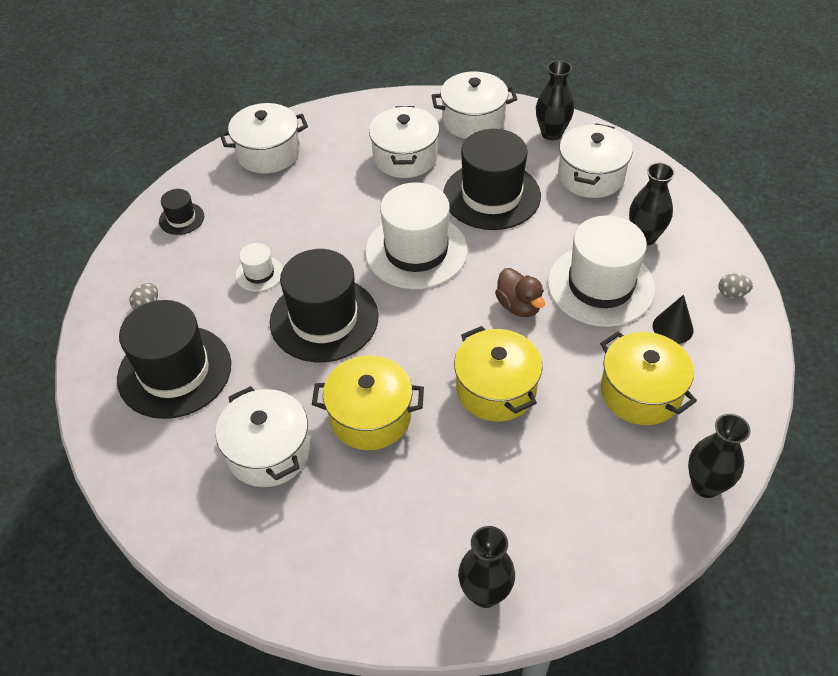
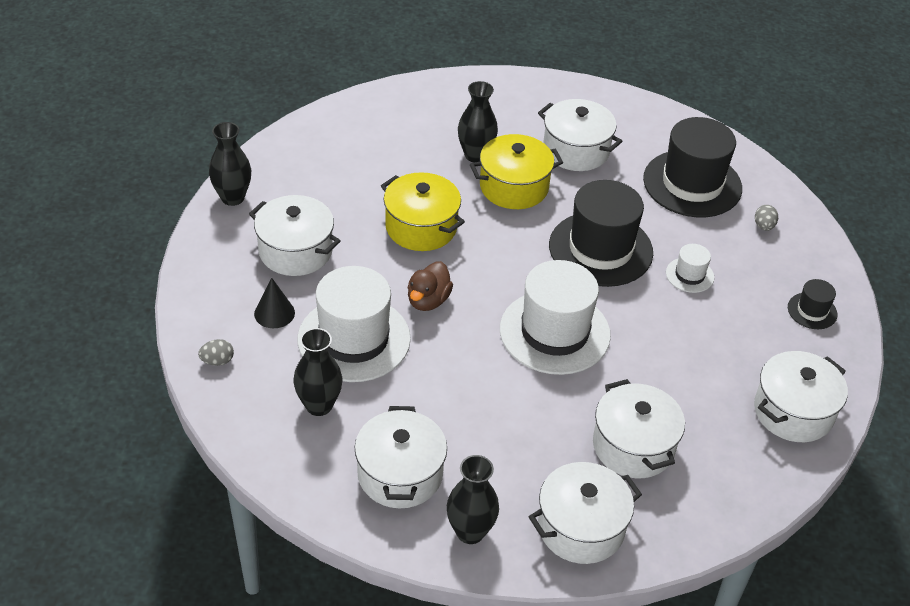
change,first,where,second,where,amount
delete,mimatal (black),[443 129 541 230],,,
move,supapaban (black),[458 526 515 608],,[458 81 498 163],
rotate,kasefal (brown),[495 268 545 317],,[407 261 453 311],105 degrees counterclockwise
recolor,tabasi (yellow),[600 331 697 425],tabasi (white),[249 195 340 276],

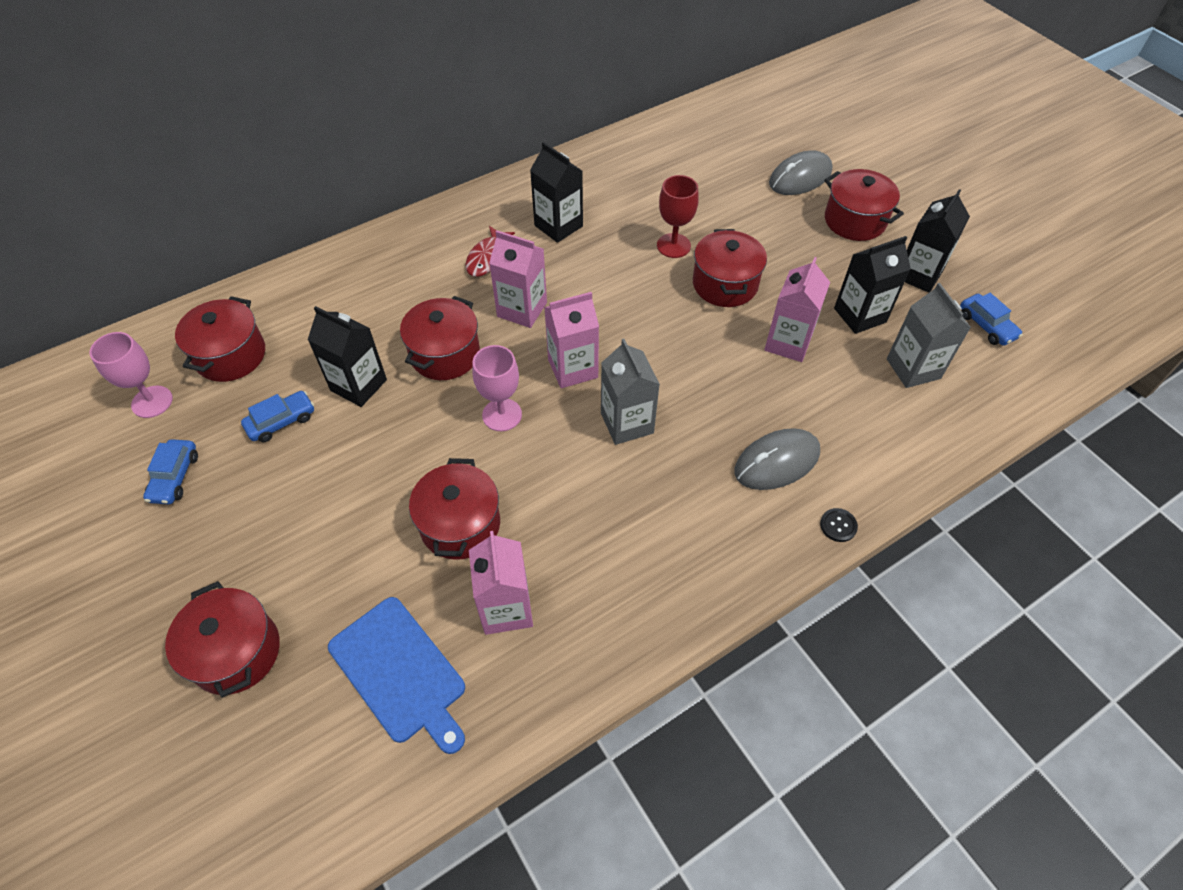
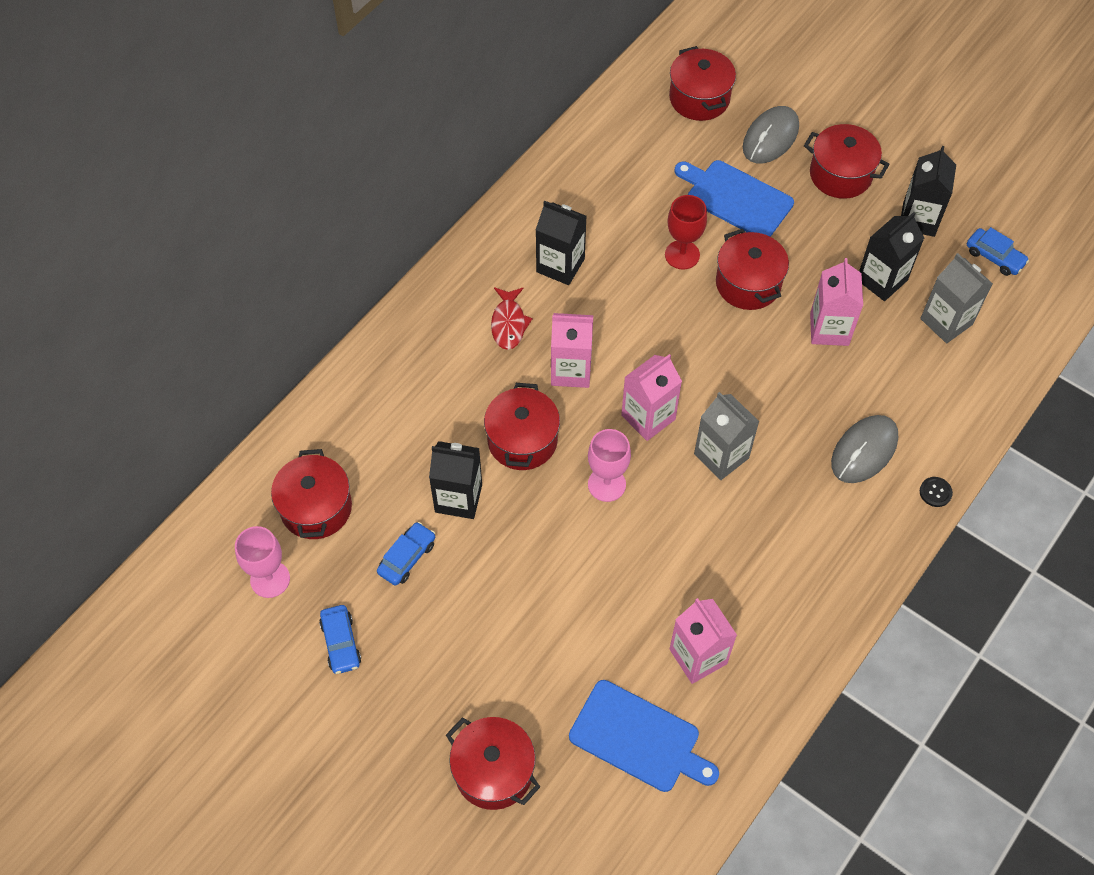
change,first,where,second,where,amount
move,tabasi (red),[409 458 500 560],,[669 46 736 121],
insert,,,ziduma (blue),[675 160 794 237],

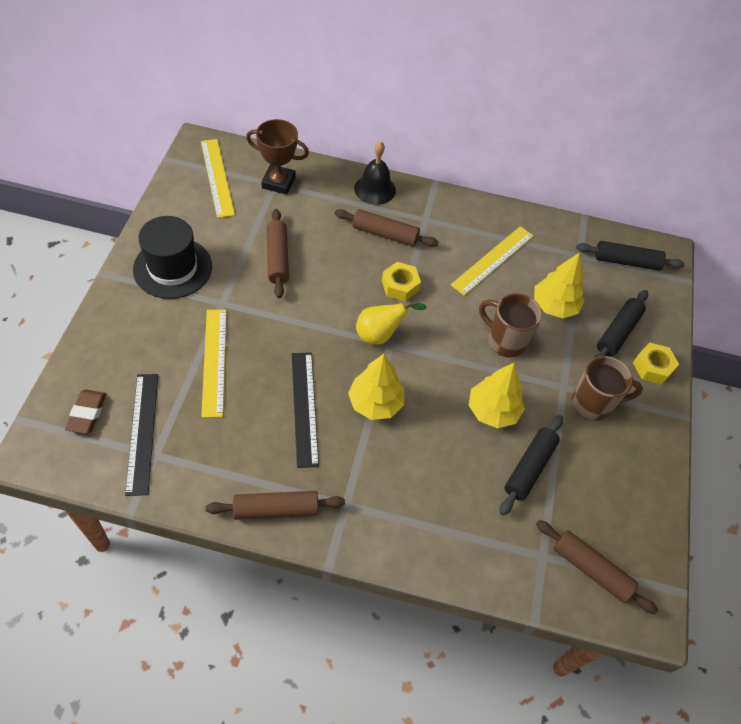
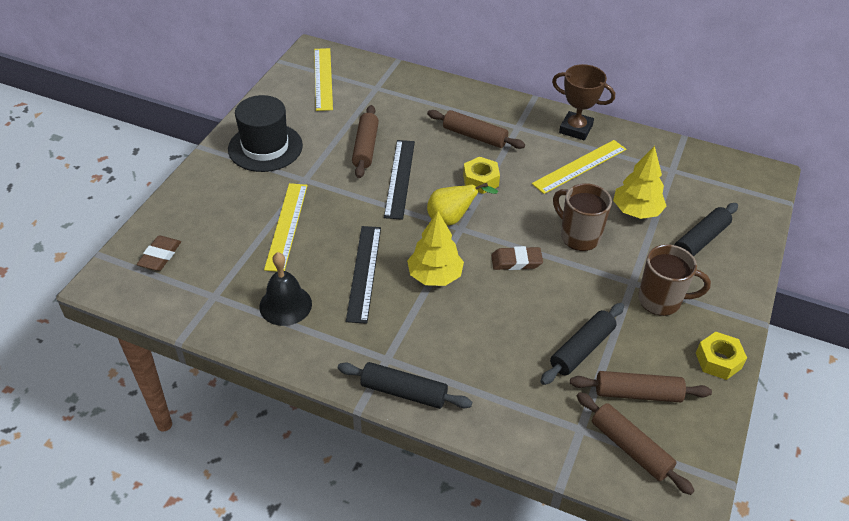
change,first,where,second,where,amount
move,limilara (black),[125 374 158 496],,[384 140 415 220],
move,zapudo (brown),[205 491 345 520],,[570 371 712 402],
move,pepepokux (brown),[246 119 309 195],,[552 64 615 140],
move,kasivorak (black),[354 141 396 205],,[259 252 312 326],
delete,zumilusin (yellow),[469 363 525 428],,,
move,zapudo (black),[576 241 685 270],,[338 362 472 409],
move,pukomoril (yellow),[633 343 679 384],,[696 332 747 380],
insert,,,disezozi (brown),[491 246 543 270],

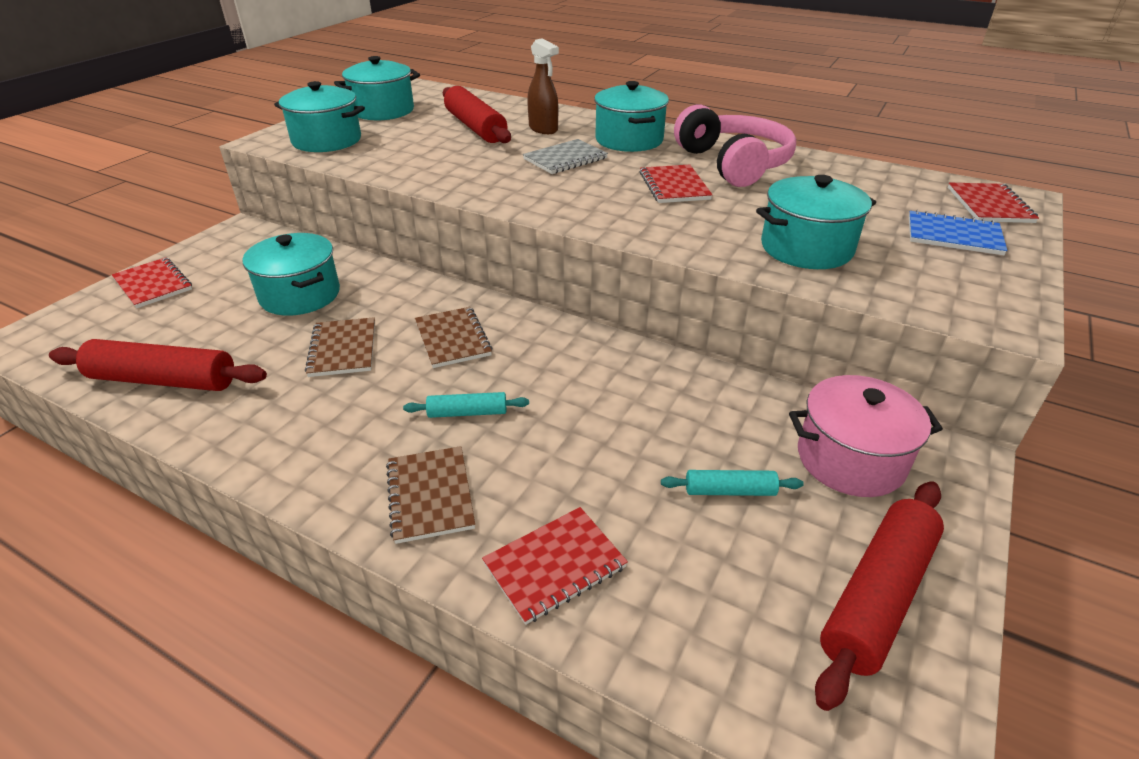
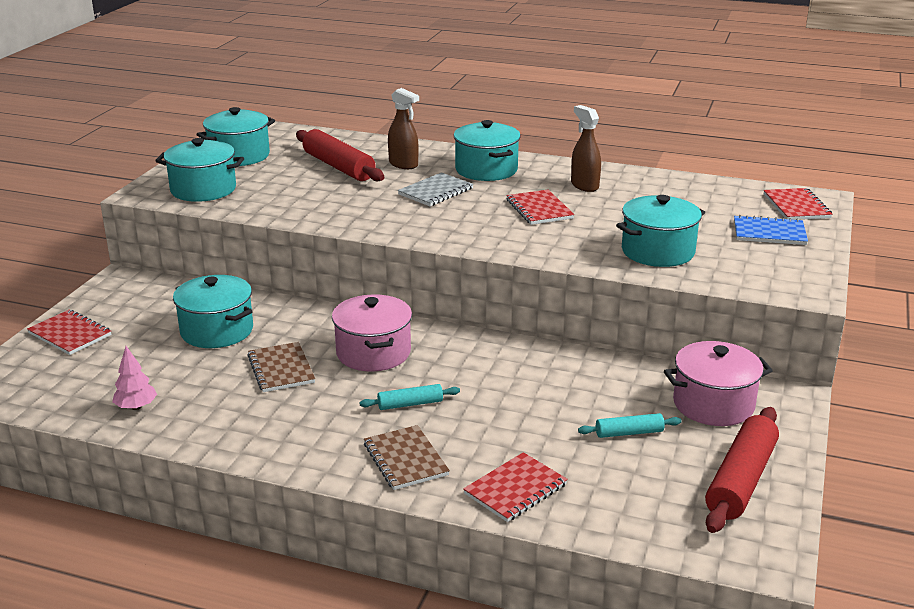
change,first,where,second,where,amount
replace,zapudo (red),[49 339 267 391],zumilusin (pink),[112 346 157 410],
replace,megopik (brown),[415 307 493 368],tabasi (pink),[332 294 412 372],
replace,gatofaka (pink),[674 104 796 187],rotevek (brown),[571 105 601 192],

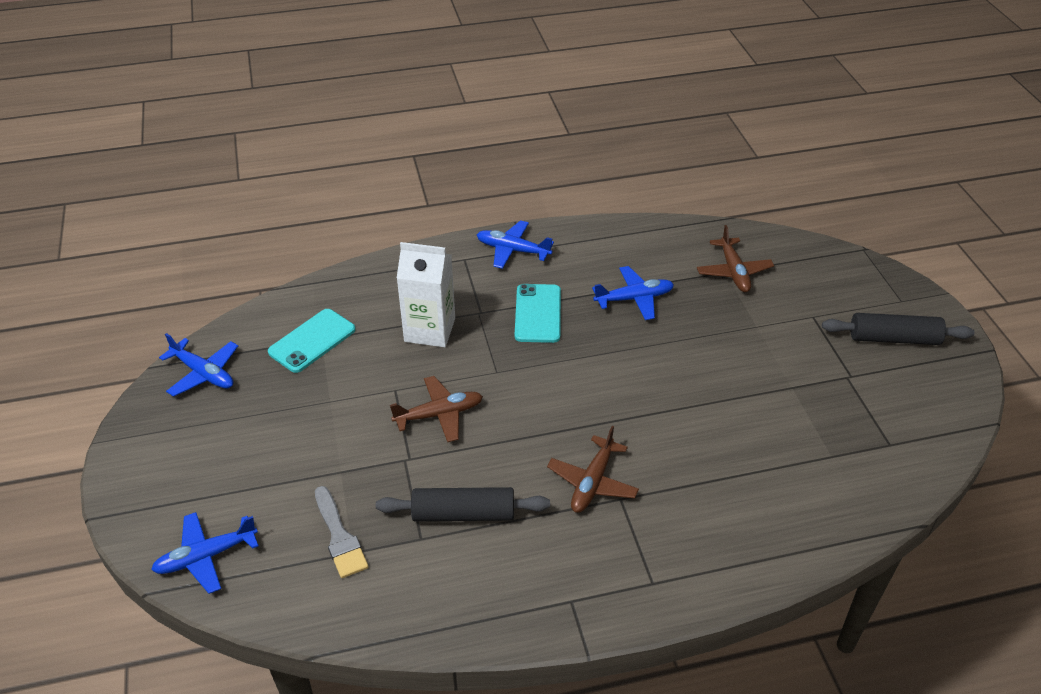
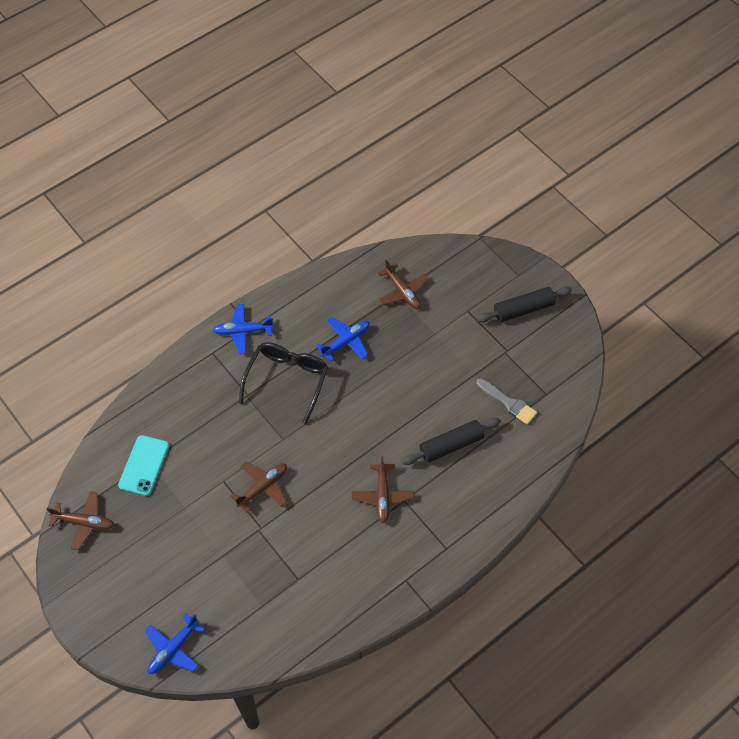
change,first,where,second,where,amount
recolor,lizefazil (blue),[159 333 238 397],lizefazil (brown),[47 491 115 550],
move,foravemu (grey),[315 486 368 578],,[476 378 537 425],
move,zapudo (black),[376 487 550 521],,[402 418 501 465],
delete,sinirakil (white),[397 242 455 347],,,
replace,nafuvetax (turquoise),[515 284 561 343],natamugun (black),[239 342 328 425],

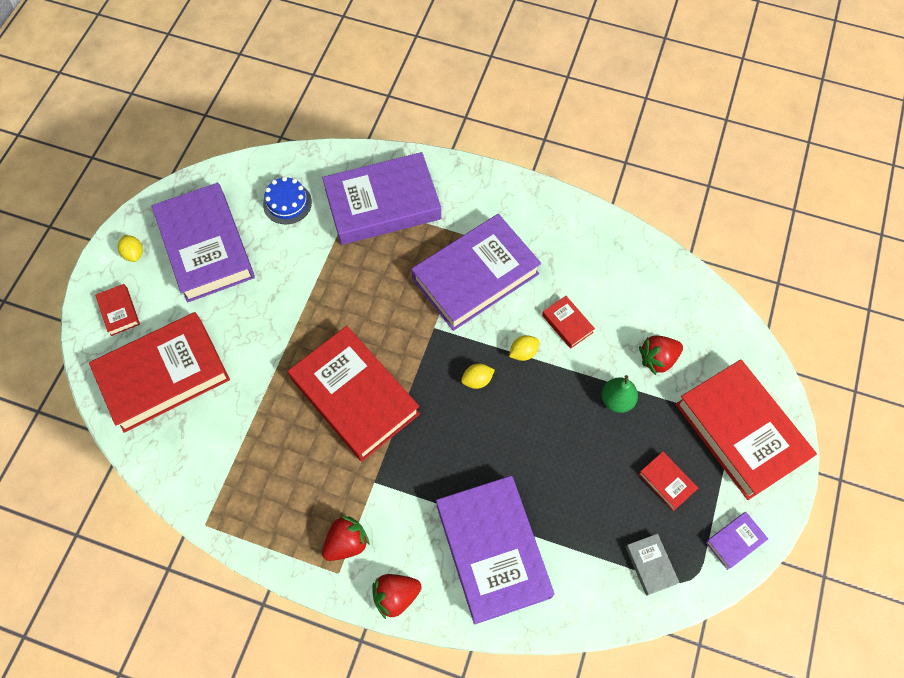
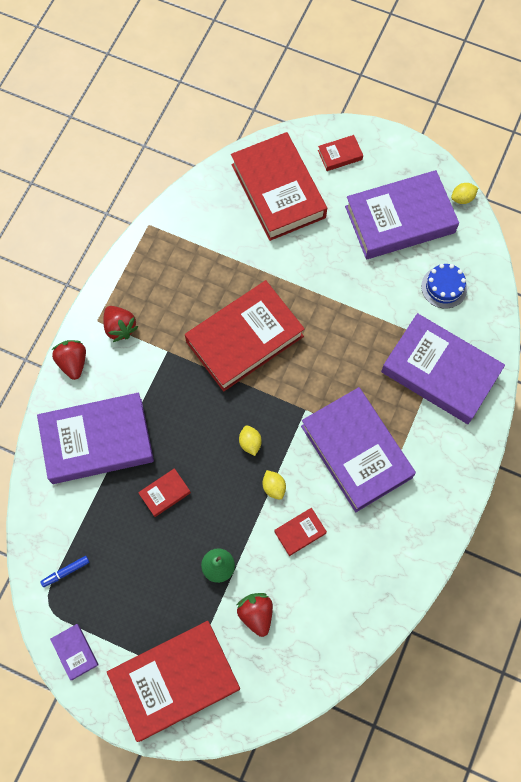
change,first,where,second,where,amount
move,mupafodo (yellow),[118 235 143 262],,[451 183 478 204],
rotate,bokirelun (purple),[322 152 441 245],,[381 313 505 424],45 degrees counterclockwise
replace,bokirelun (grey),[626 534 680 596],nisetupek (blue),[40 556 89 587],
move,bokirelun (red),[639 452 698 511],,[138 468 191 517],

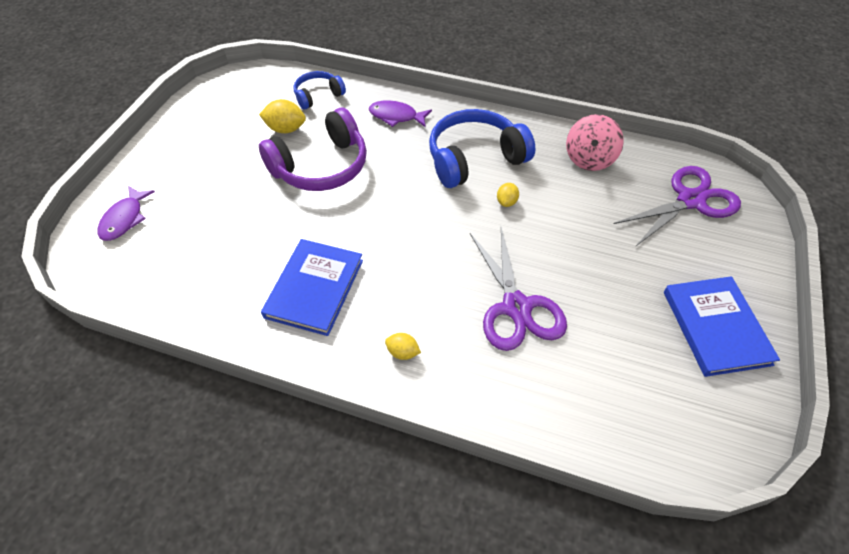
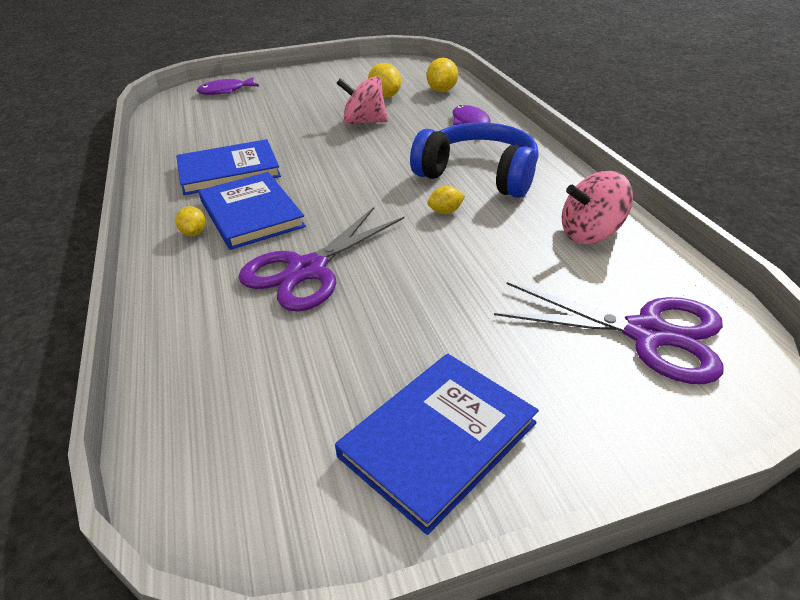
change,first,where,second,where,amount
replace,gatofaka (purple),[259 108 367 191],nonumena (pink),[336 76 388 124],
replace,gatofaka (blue),[293 71 346 110],mupafodo (yellow),[427 58 458 92],
insert,,,bokirelun (blue),[199 172 306 250],

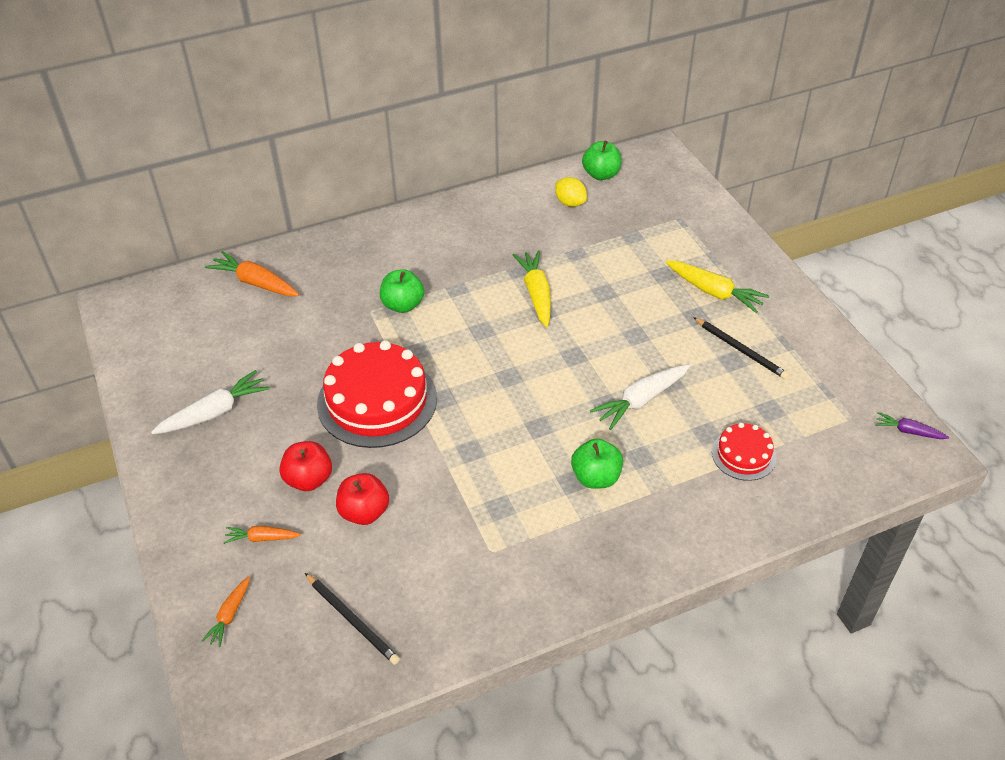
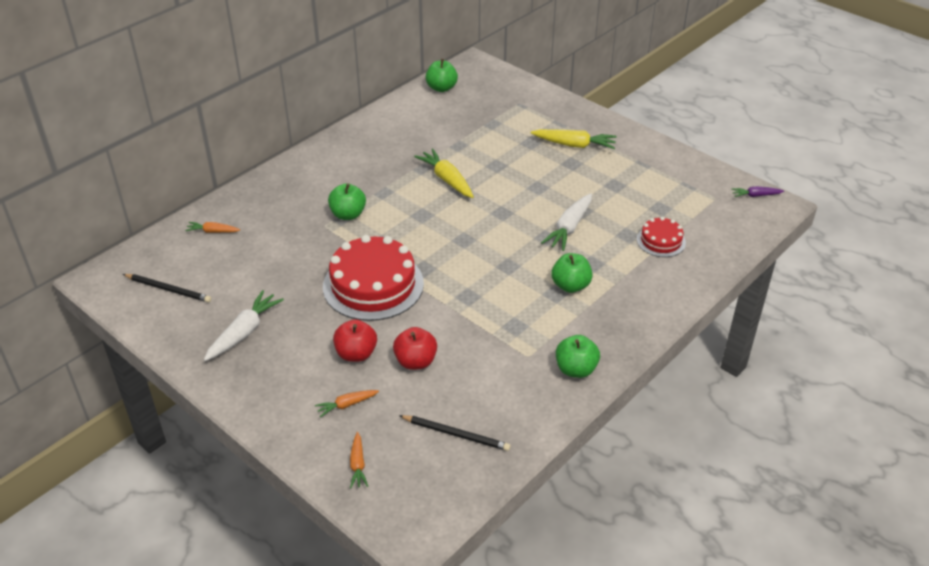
change,first,where,second,where,amount
resize,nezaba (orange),[205 251 299 296],,[185 222 240 233],x0.57
delete,mupafodo (yellow),[555 177 587 207],,,
move,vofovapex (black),[693 317 789 379],,[123 274 211 302],
insert,,,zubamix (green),[556 335 600 378],

